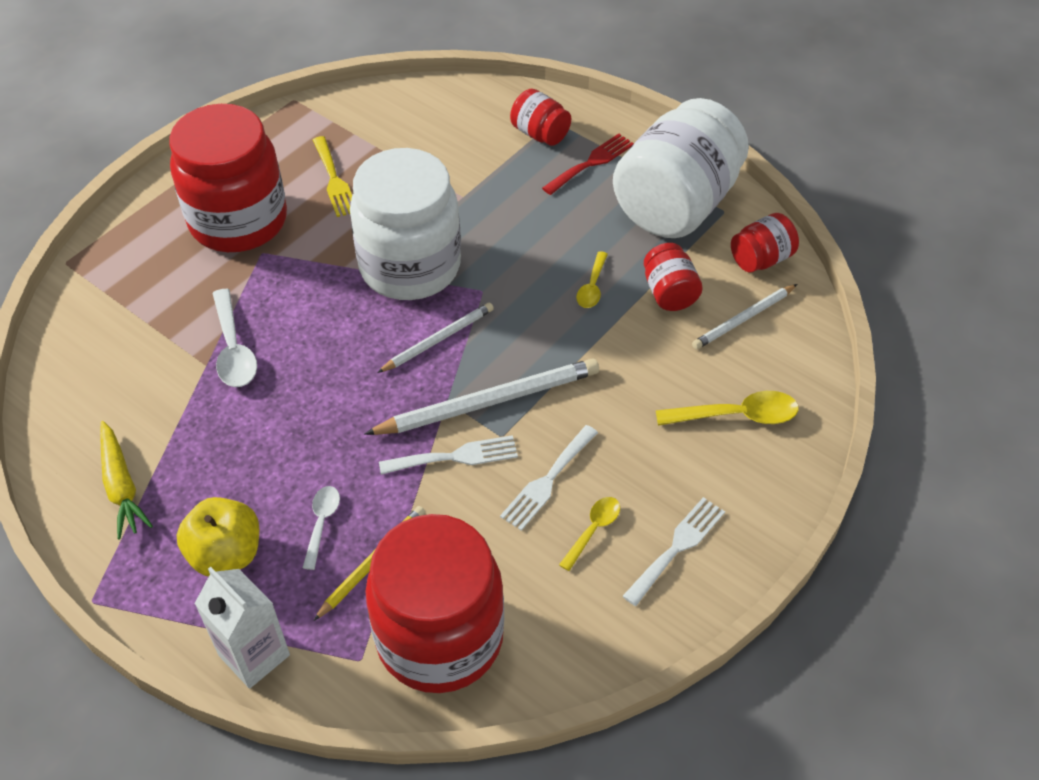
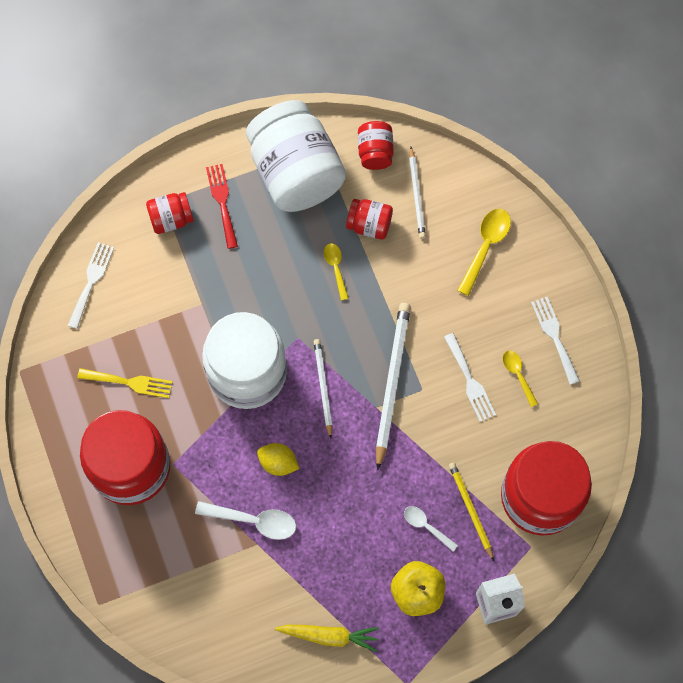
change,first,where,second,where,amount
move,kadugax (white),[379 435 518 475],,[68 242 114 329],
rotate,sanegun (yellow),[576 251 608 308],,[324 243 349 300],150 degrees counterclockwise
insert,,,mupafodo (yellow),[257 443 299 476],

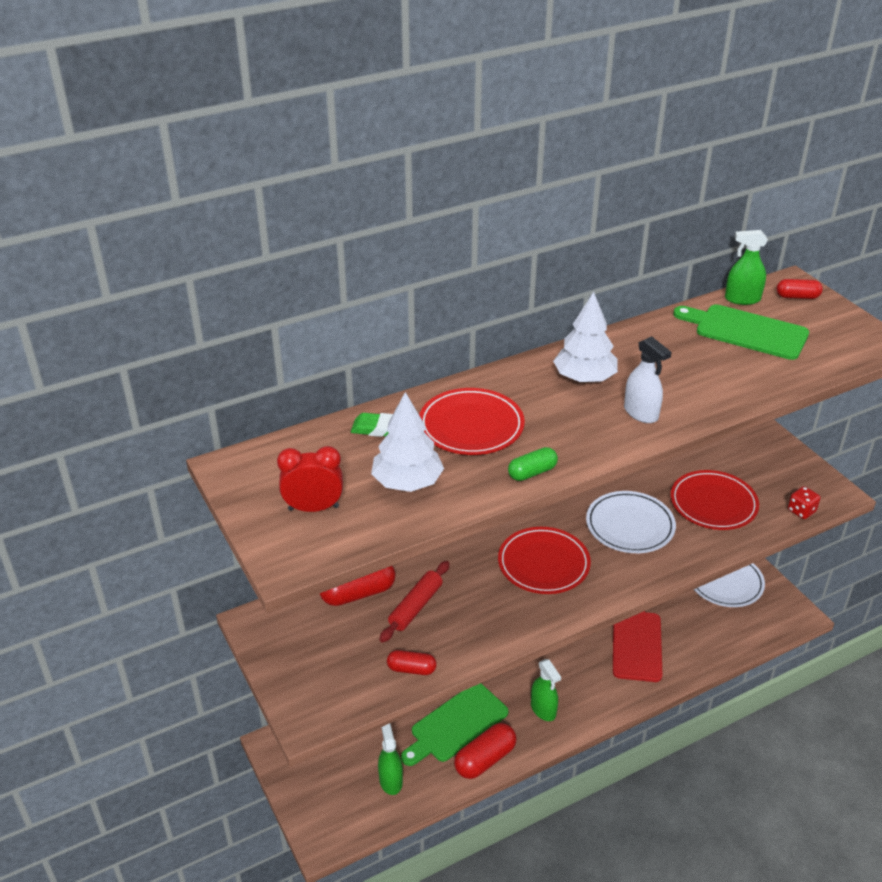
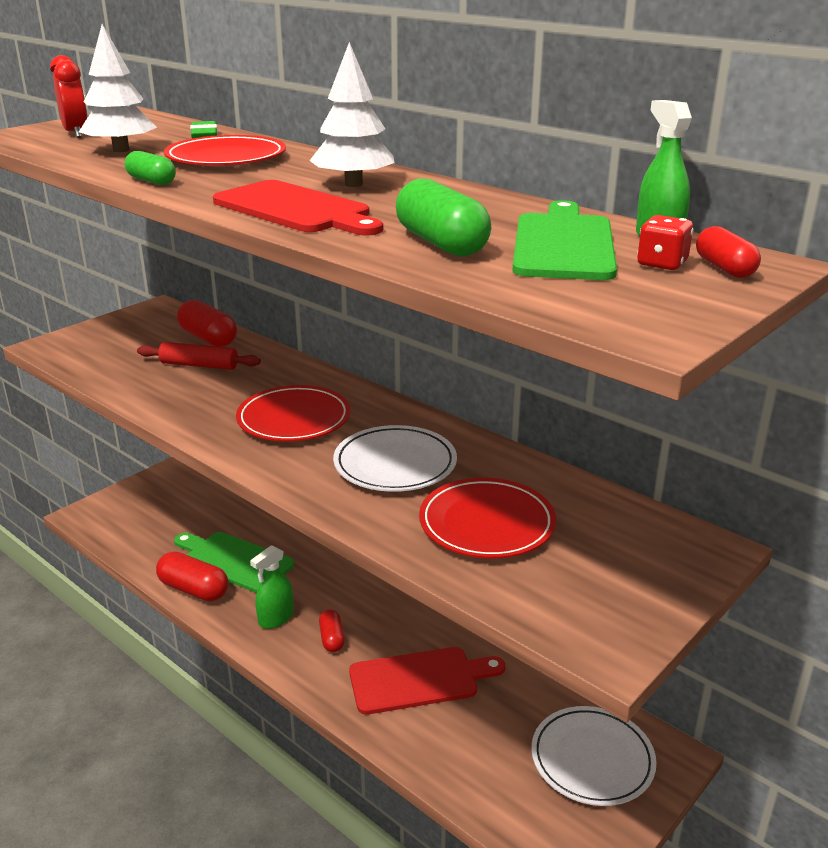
change,first,where,second,where,amount
delete,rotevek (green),[378 723 403 795],,,
move,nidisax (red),[387 650 437 675],,[319 609 345 652],
replace,rotevek (white),[624 336 672 423],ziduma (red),[213 180 383 236],
move,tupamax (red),[788 486 821 519],,[637 215 694 270],
insert,,,nidisax (green),[396 179 491 256],

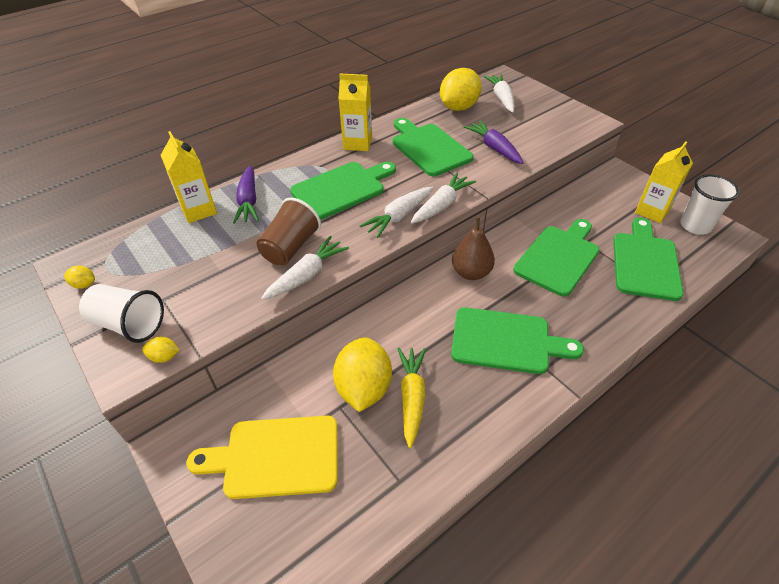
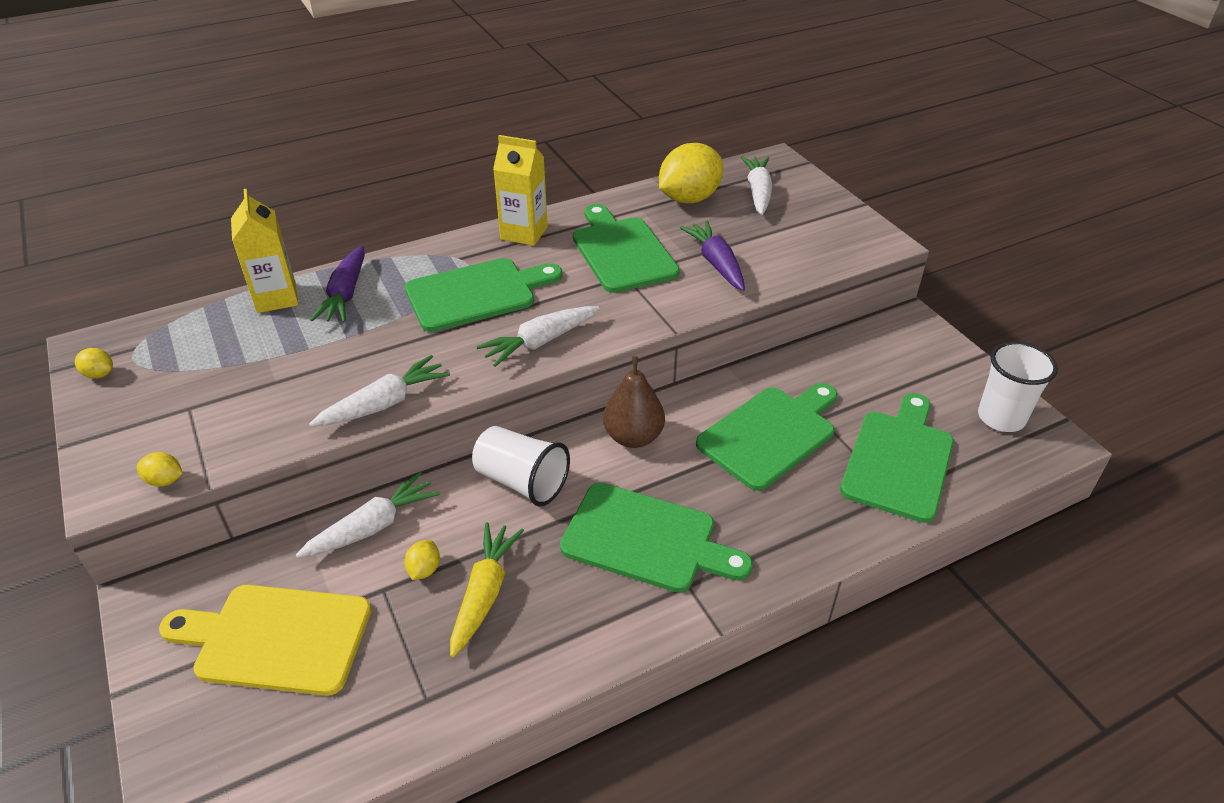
change,first,where,second,where,amount
move,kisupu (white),[79 284 164 343],,[472 426 570 506],
delete,kisupu (brown),[257 198 321 265],,,
resize,mupafodo (yellow),[333 337 392 412],,[404 540 440 580],x0.42
move,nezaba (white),[411 173 476 224],,[296 472 440 558],
delete,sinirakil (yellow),[635 141 693 223],,,

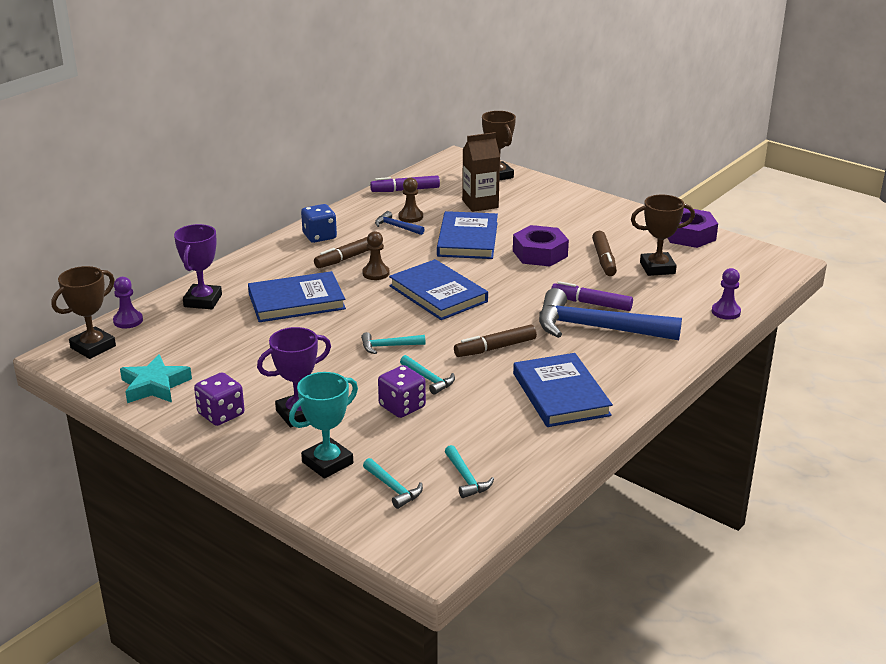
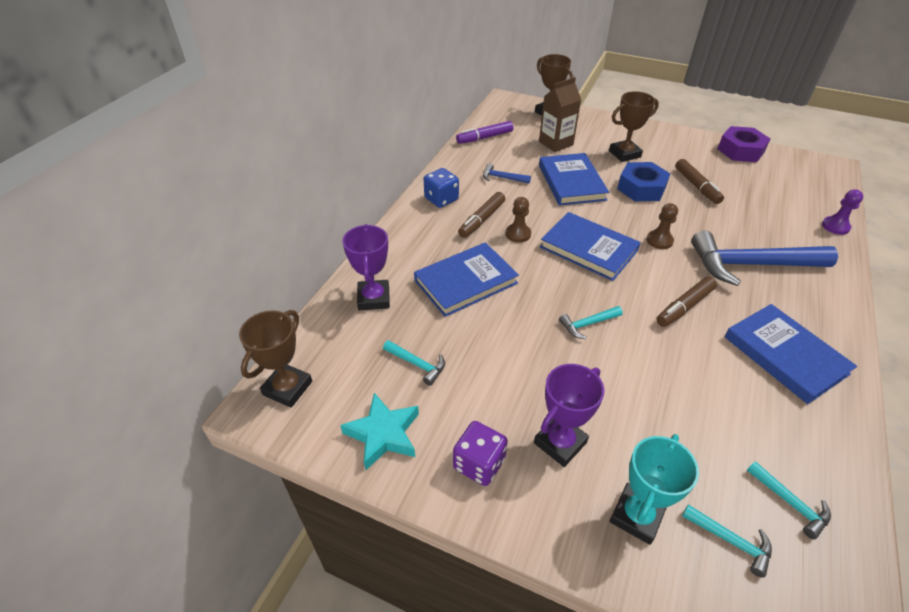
change,first,where,second,where,amount
delete,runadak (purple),[113 277 143 328],,,
delete,tupamax (purple),[378 365 426 418],,,
move,runadak (brown),[398 178 423 223],,[647 203 678 249],
move,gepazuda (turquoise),[400 355 455 395],,[383 340 445 386],
recolor,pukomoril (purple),[513 225 569 266],pukomoril (blue),[617 162 670 201],
delete,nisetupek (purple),[551 281 633 311],,,
move,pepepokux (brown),[631 195 695 276],,[609 91 659 162],

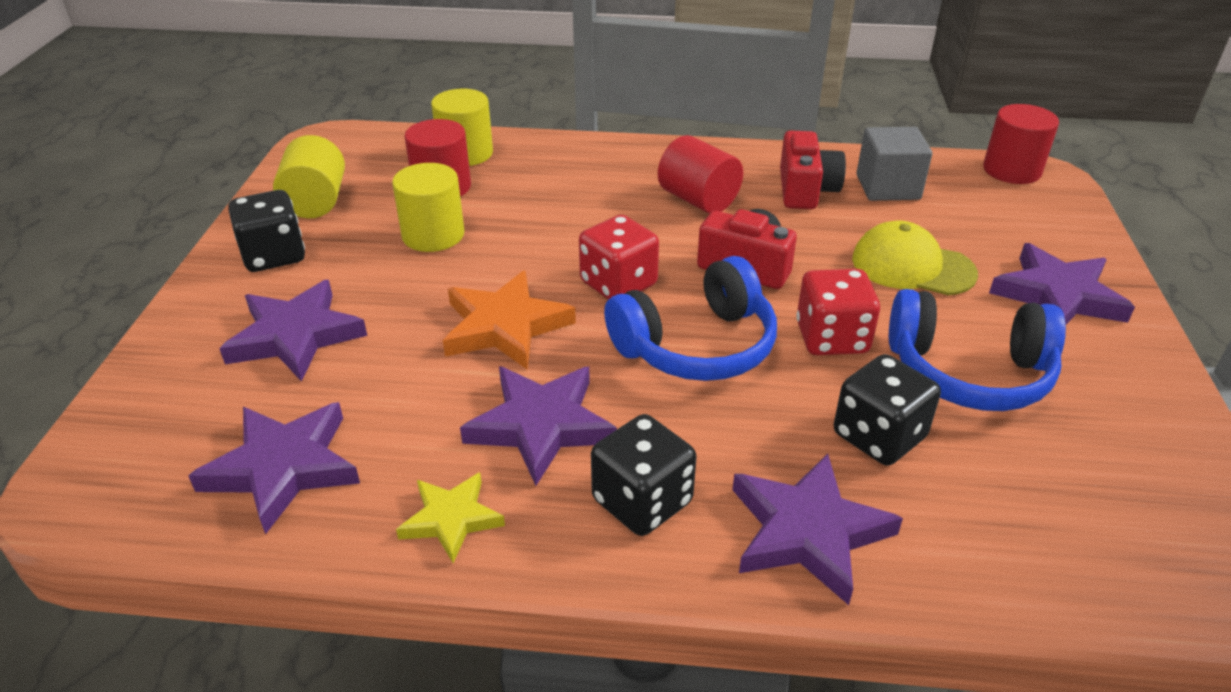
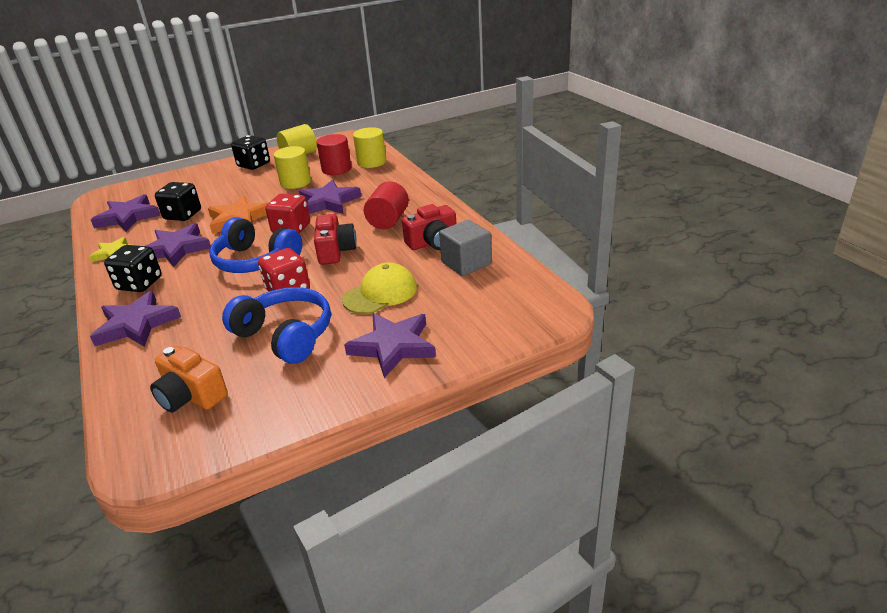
change,first,where,second,where,amount
move,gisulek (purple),[219 280 367 382],,[299 179 361 214],
move,tupamax (black),[834 354 941 466],,[155 182 201 221],
rotate,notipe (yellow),[852 221 978 295],,[342 262 417 314],60 degrees clockwise
rotate,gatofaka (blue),[889 289 1066 411],,[222 287 331 364],150 degrees clockwise
delete,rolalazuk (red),[983 104 1059 184],,,
insert,,,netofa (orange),[150 346 228 413],

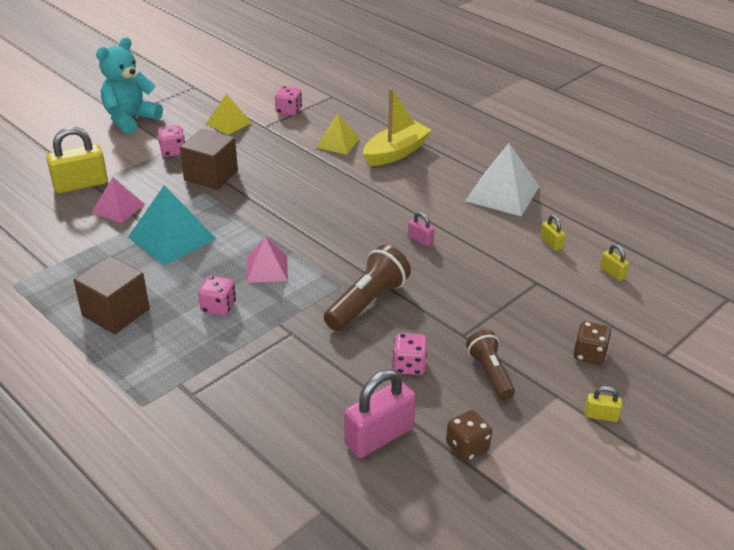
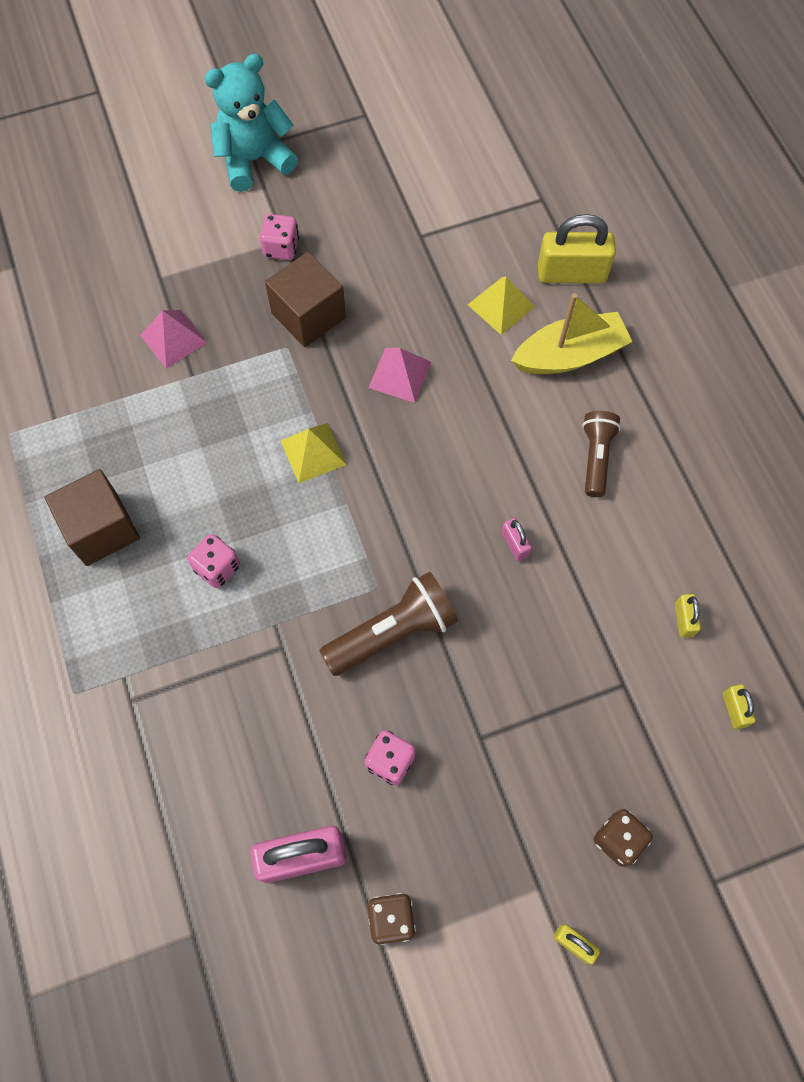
change,first,where,second,where,amount
move,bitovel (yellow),[46 127 108 193],,[538 214 616 283],
delete,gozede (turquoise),[128 185 216 265],,,
move,gozede (yellow),[206 94 252 135],,[281 423 347 483],
move,gozede (pink),[247 237 288 283],,[368 348 431 403],
delete,tupamax (pink),[275 86 302 116],,,
delete,gozede (white),[465 143 539 216],,,
move,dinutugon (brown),[466 330 515 400],,[582 411 621 497],

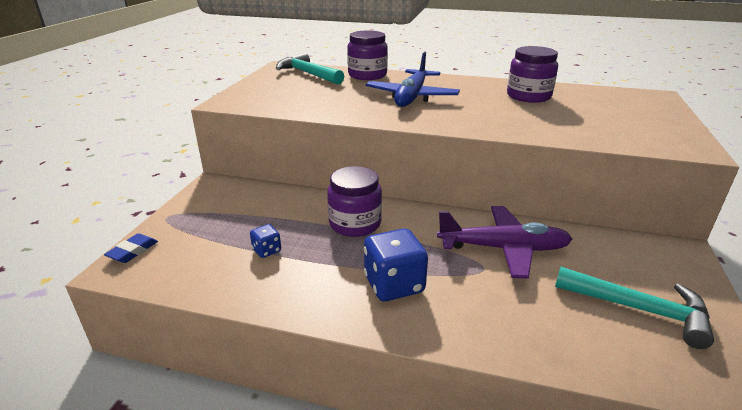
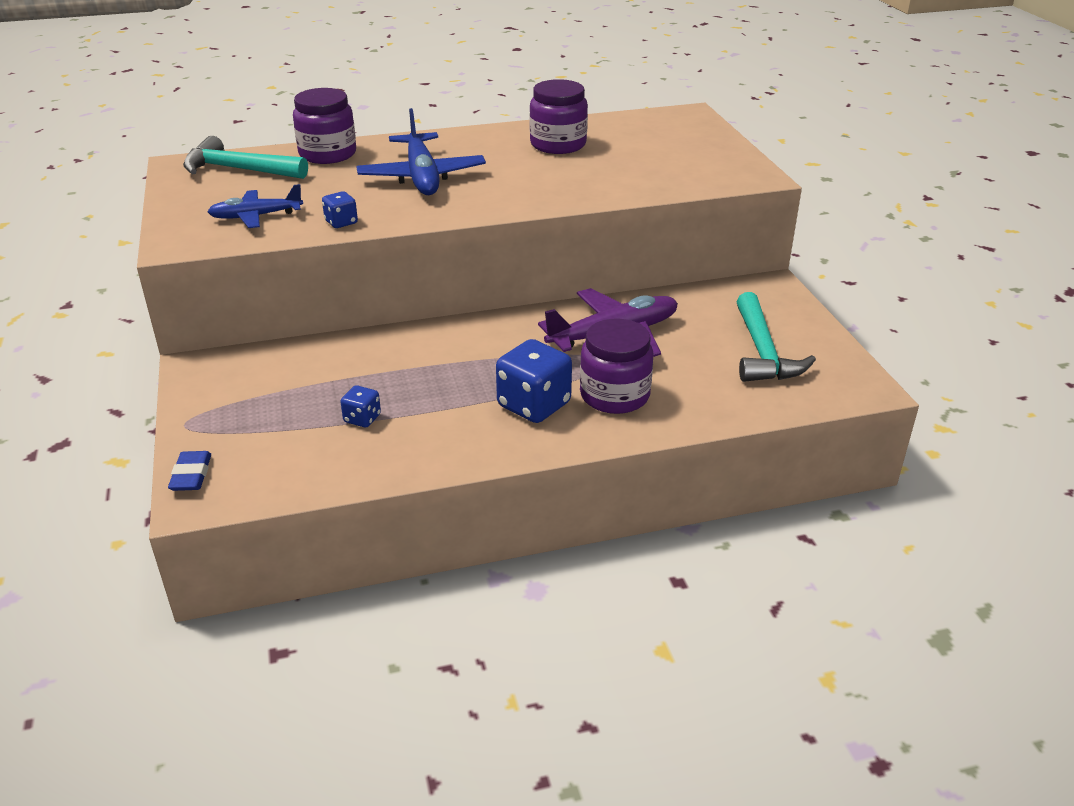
change,first,where,second,where,amount
move,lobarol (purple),[327 166 382 237],,[580 319 654 414],
rotate,gepazuda (turquoise),[555 267 714 349],,[736 292 816 382],90 degrees clockwise
insert,,,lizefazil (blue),[208 184 303 228],
insert,,,tupamax (blue),[322 191 358 228],

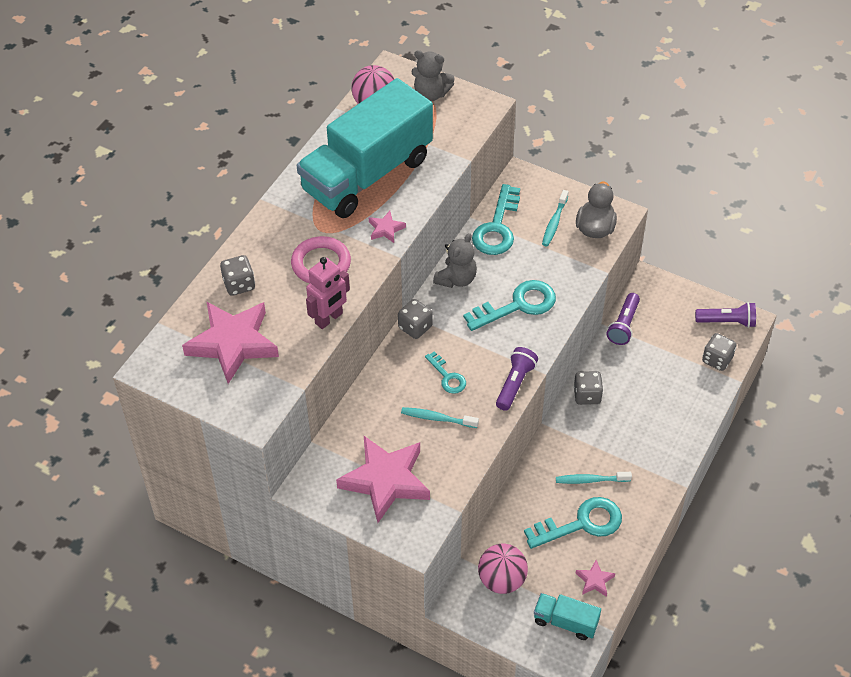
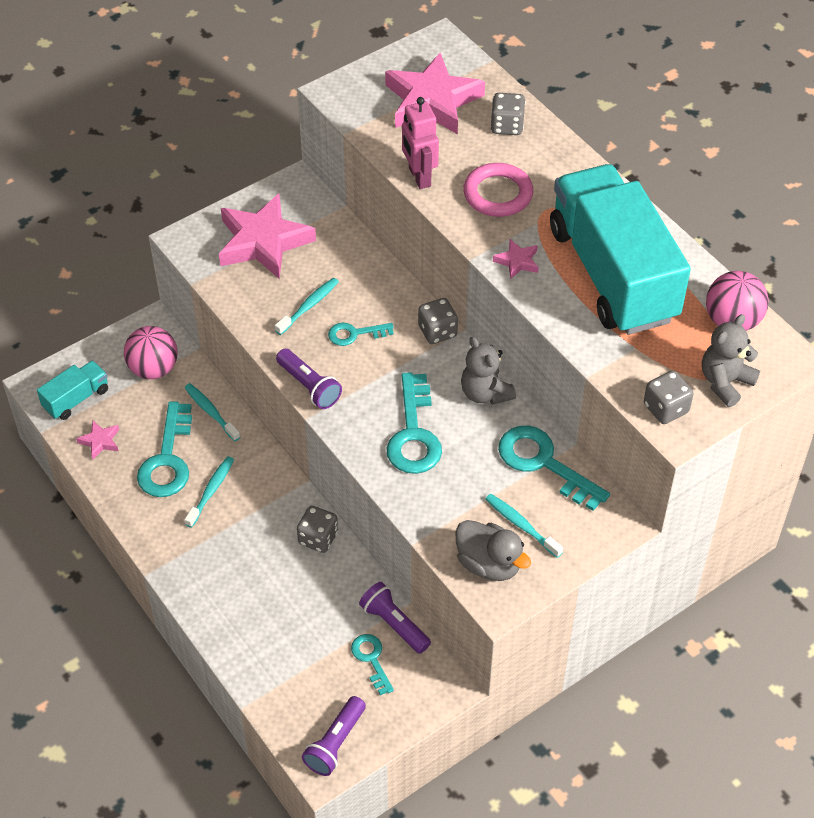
change,first,where,second,where,amount
move,tupamax (grey),[702 333 737 371],,[644 371 693 424],
insert,,,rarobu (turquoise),[185 383 240 441],
insert,,,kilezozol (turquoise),[351 634 394 695],

